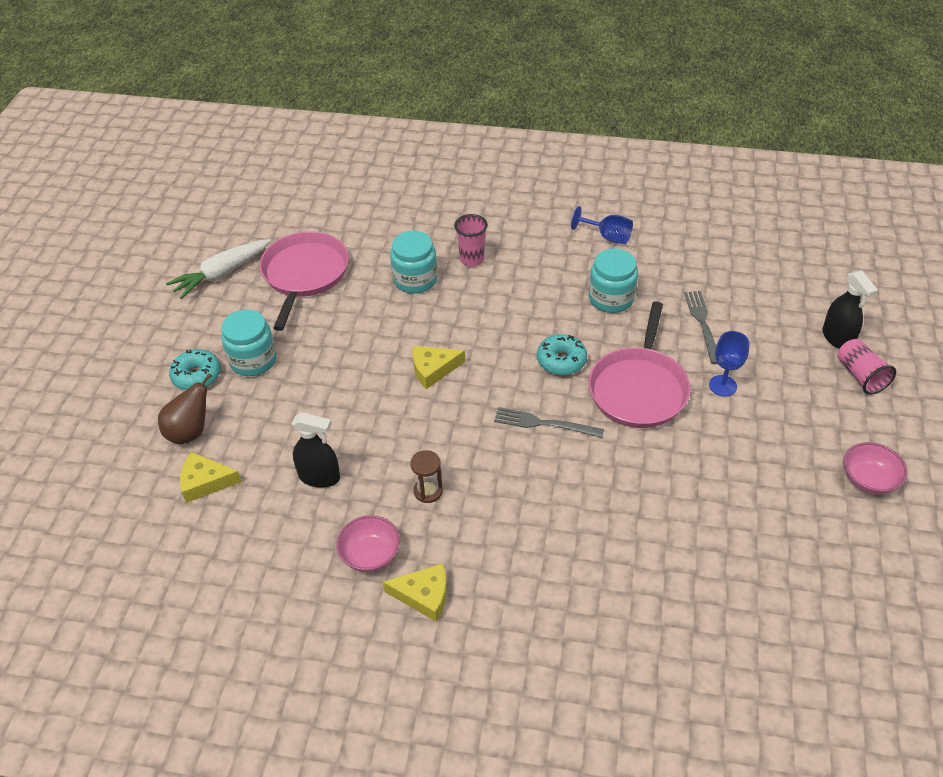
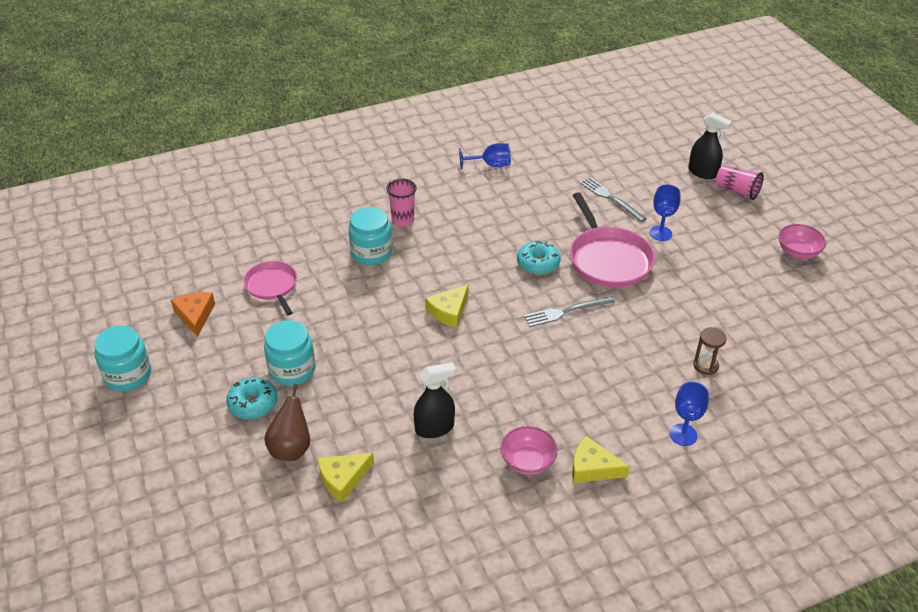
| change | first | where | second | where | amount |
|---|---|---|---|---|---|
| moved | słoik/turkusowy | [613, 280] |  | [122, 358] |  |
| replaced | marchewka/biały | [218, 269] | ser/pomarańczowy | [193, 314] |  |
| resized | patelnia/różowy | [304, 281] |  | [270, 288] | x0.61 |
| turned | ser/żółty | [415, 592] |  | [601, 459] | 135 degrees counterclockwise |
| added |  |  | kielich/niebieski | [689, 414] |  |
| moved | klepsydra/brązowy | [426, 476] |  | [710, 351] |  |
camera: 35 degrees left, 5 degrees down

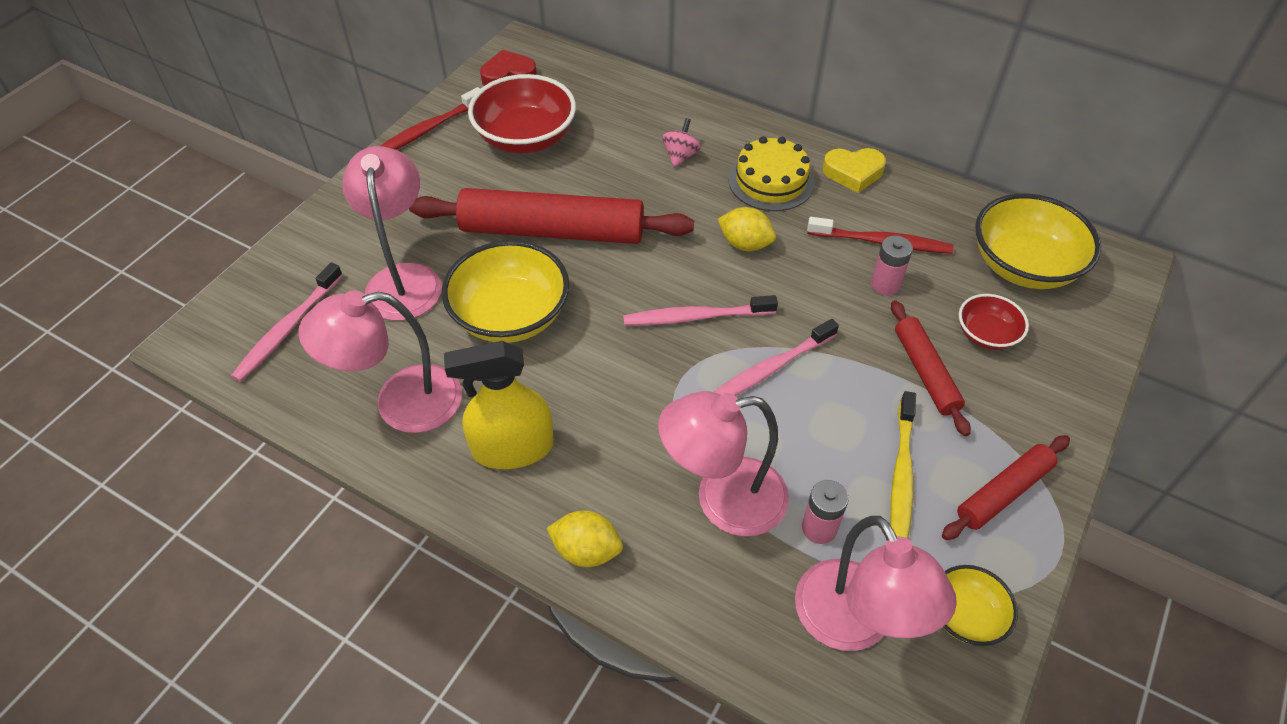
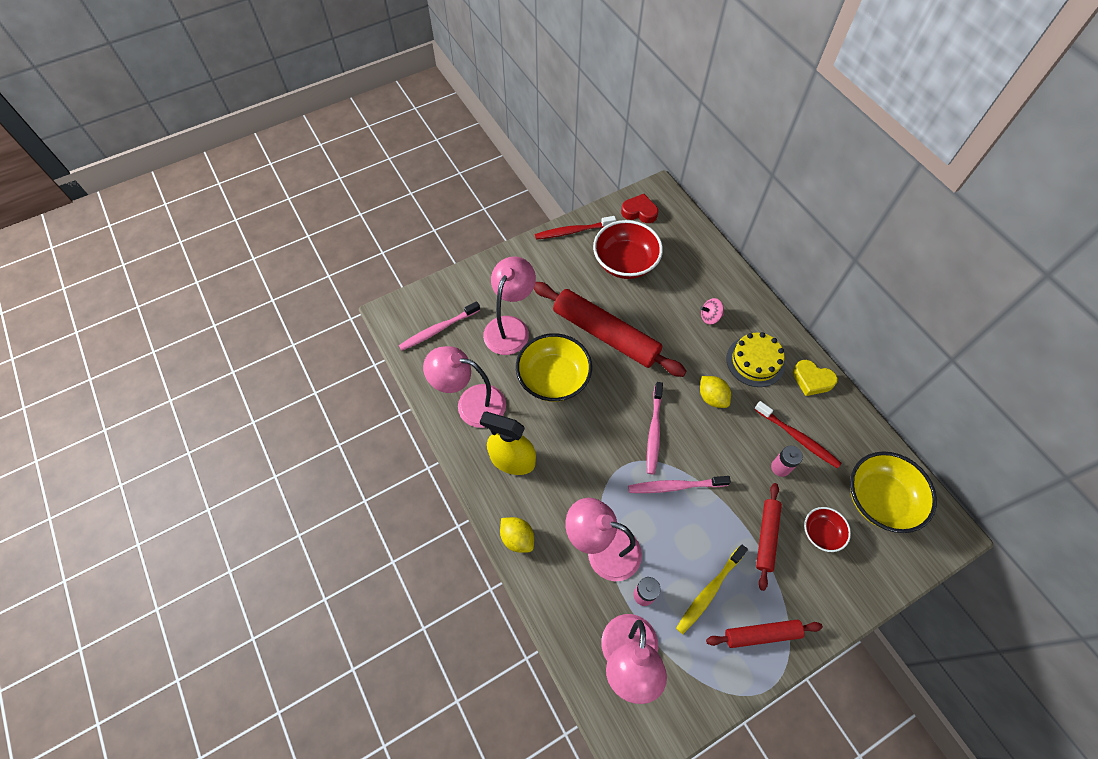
| change | first | where | second | where | amount |
|---|---|---|---|---|---|
| turned | szczoteczka do zębów/różowy | [700, 310] |  | [655, 428] | 105 degrees counterclockwise |
| turned | bączek/różowy | [681, 143] |  | [712, 311] | 150 degrees counterclockwise |
| removed | miska/żółty | [980, 605] |  |  |  |
camera: 30 degrees right, 10 degrees up

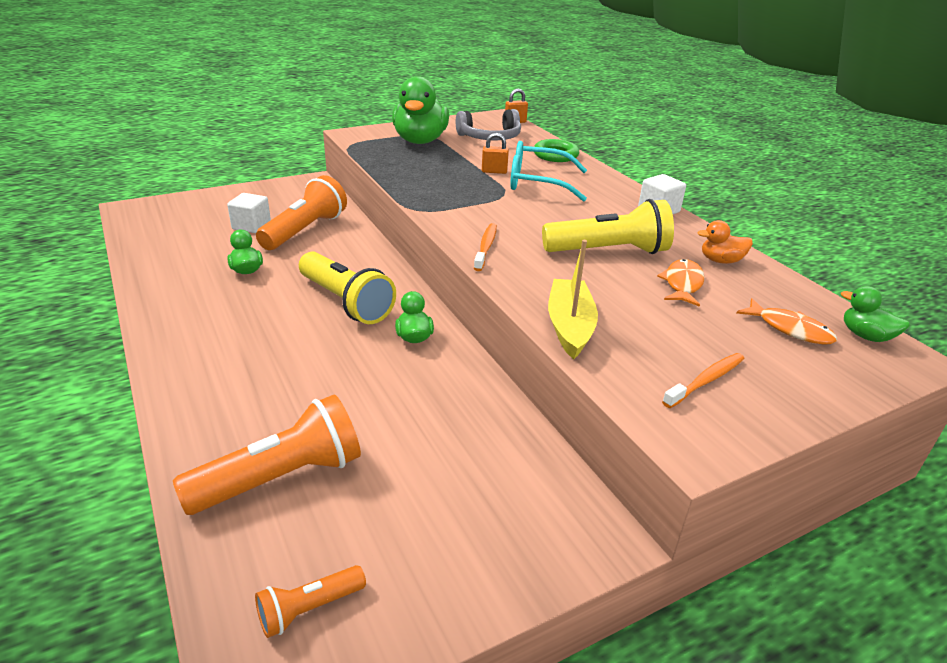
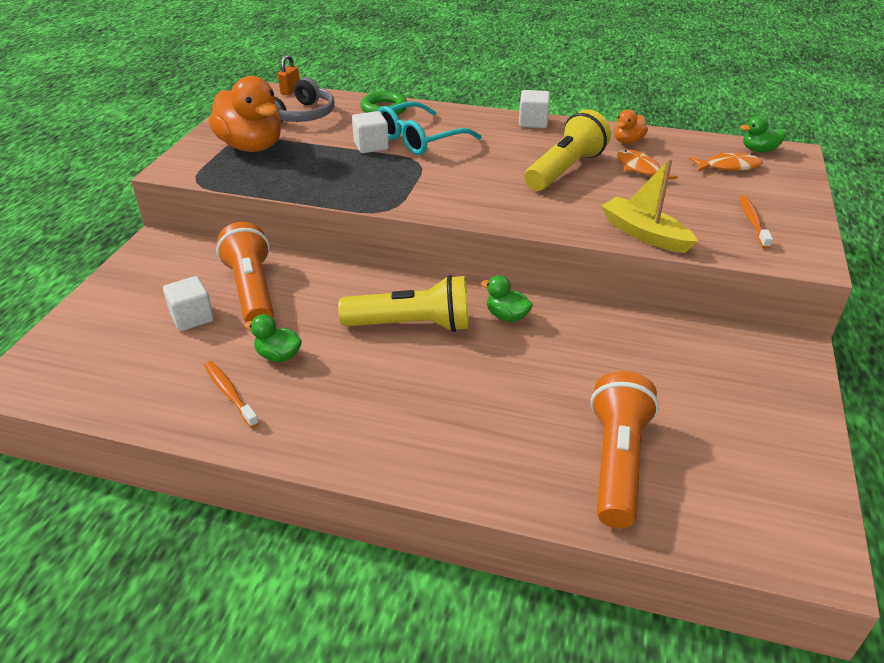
| change | first | where | second | where | amount |
|---|---|---|---|---|---|
| moved | szczoteczka do zębów/pomarańczowy | [485, 247] |  | [231, 394] |  |
| recoloured | kaczka/zielony | [420, 110] | kaczka/pomarańczowy | [244, 114] |  |
| replaced | kłódka/pomarańczowy | [495, 153] | sześcian/biały | [370, 132] |  |
| removed | latarka/pomarańczowy | [310, 601] |  |  |  |
camera: 45 degrees left, 5 degrees up

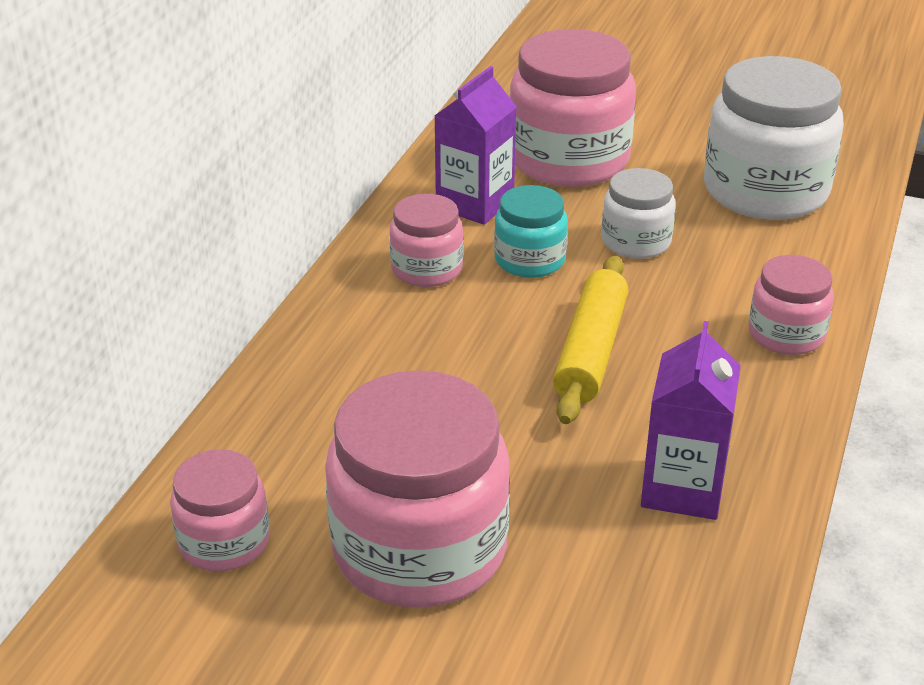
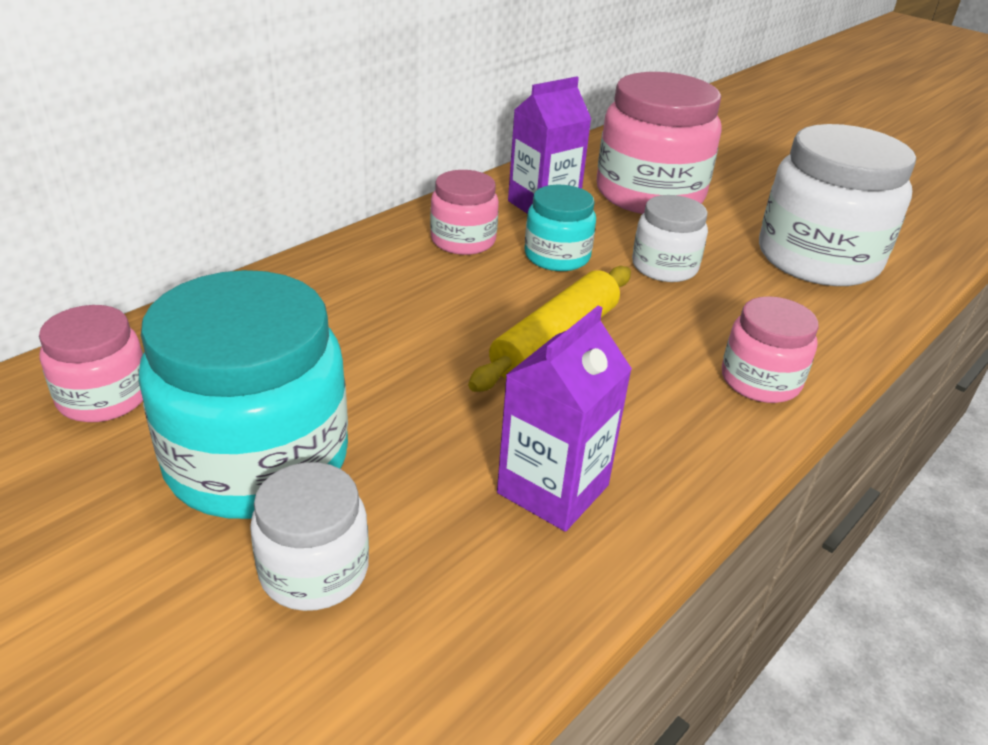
| change | first | where | second | where | amount |
|---|---|---|---|---|---|
| recoloured | słoik/różowy | [417, 489] | słoik/turkusowy | [243, 394] |  |
| added |  |  | słoik/biały | [309, 536] |  |
camera: 20 degrees right, 0 degrees up

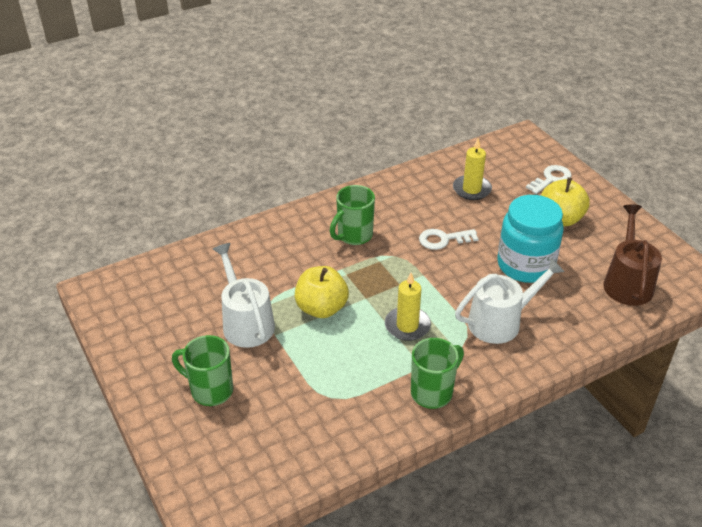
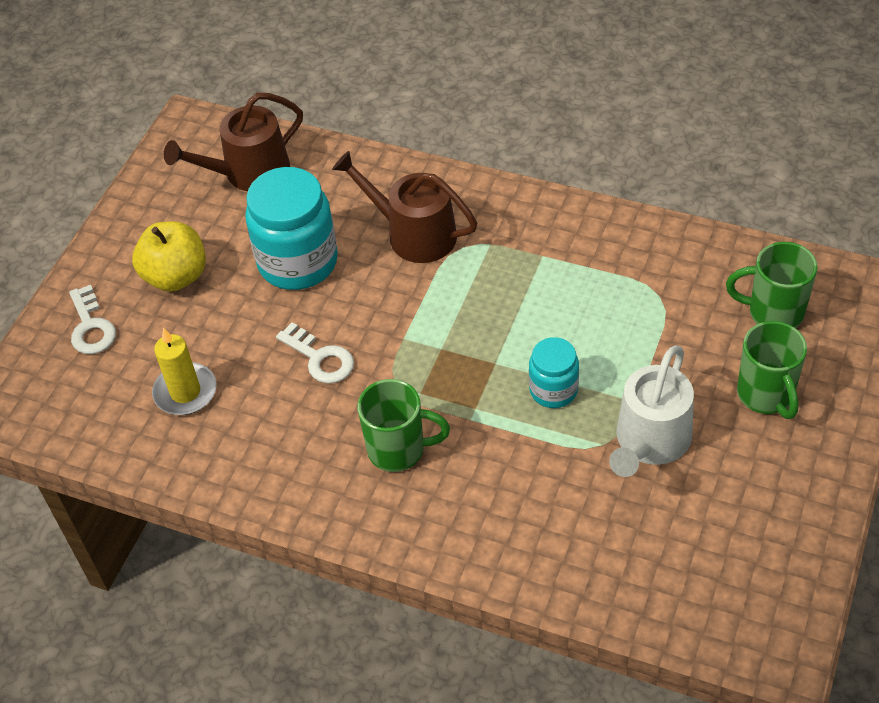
| change | first | where | second | where | amount |
|---|---|---|---|---|---|
| turned | klucz/biały | [549, 179] |  | [92, 319] | 120 degrees counterclockwise |
| recoloured | konewka/biały | [510, 301] | konewka/brązowy | [404, 207] |  |
| replaced | jabłko/żółty | [322, 292] | słoik/turkusowy | [554, 372] |  |
| moved | kubek/zielony | [437, 373] |  | [772, 285] |  |
| removed | świeca/żółty | [408, 307] |  |  |  |
camera: 125 degrees left, 10 degrees up

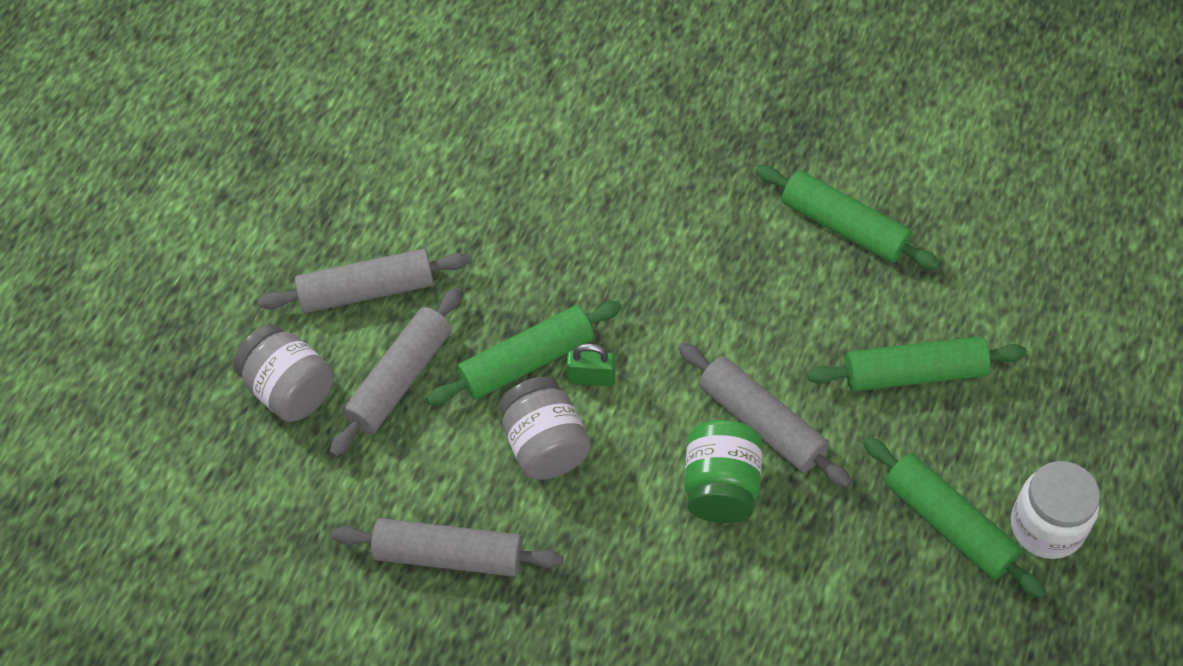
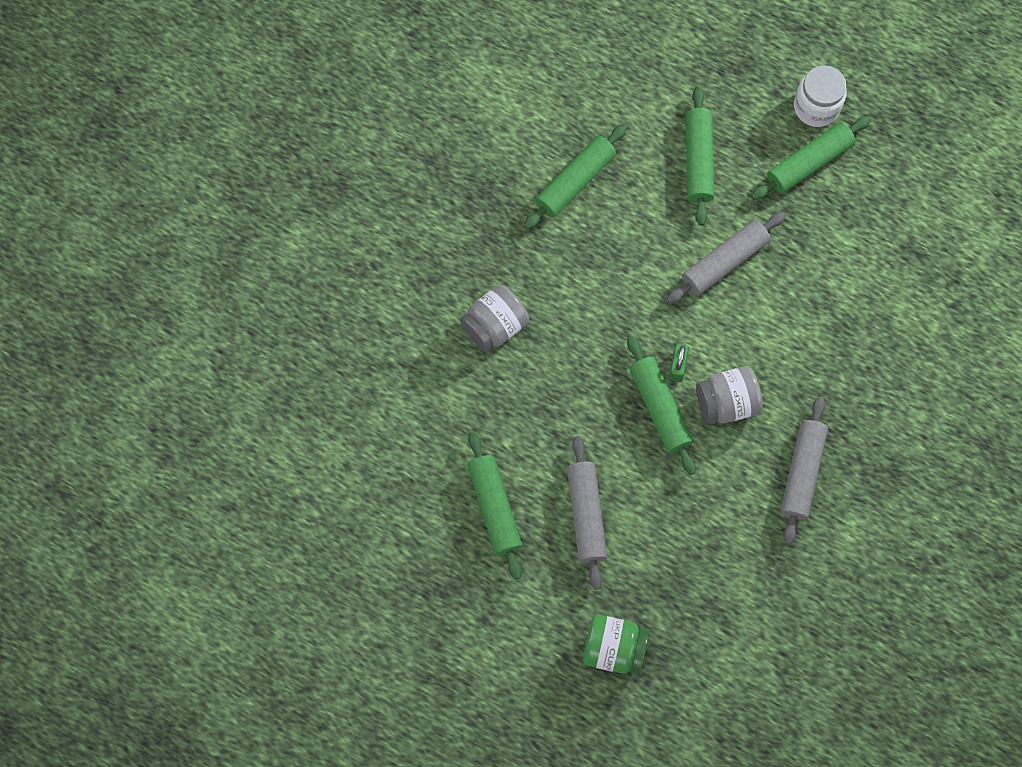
| change | first | where | second | where | amount |
|---|---|---|---|---|---|
| moved | słoik/szary | [283, 373] |  | [494, 318] |  |
| added |  |  | wałek do ciasta/zielony | [494, 506] |  |
| moved | słoik/zielony | [723, 471] |  | [616, 644] |  |
| removed | wałek do ciasta/szary | [396, 372] |  |  |  |
camera: 85 degrees left, 15 degrees up

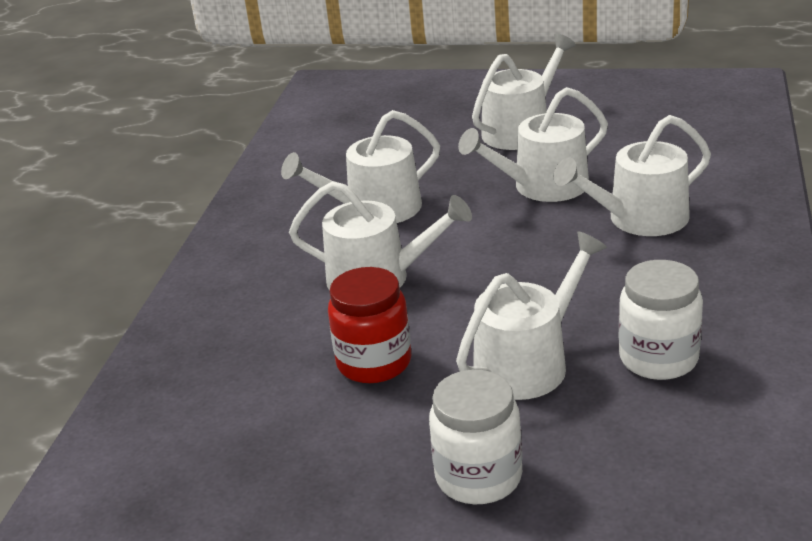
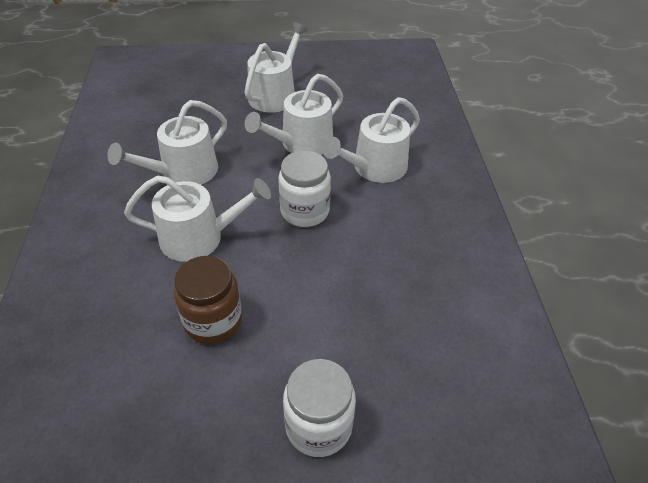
| change | first | where | second | where | amount |
|---|---|---|---|---|---|
| recoloured | słoik/czerwony | [369, 325] | słoik/brązowy | [208, 300] |  |
| moved | słoik/biały | [661, 320] |  | [304, 189] |  |
| removed | konewka/biały | [531, 315] |  |  |  |
camera: 20 degrees left, 15 degrees up

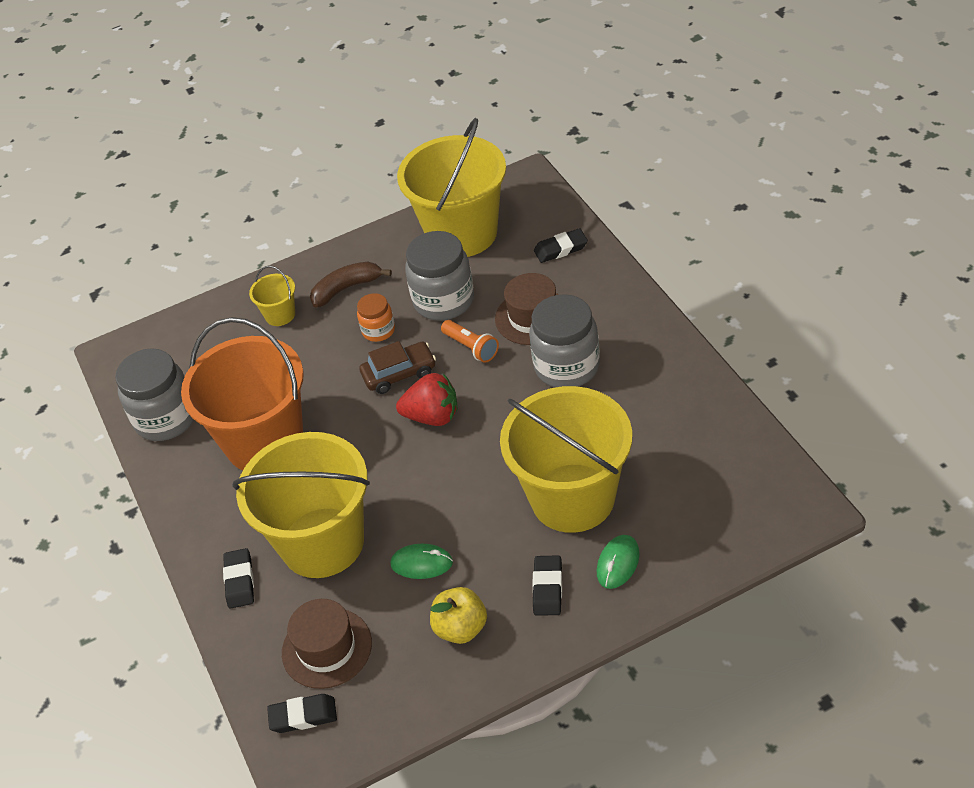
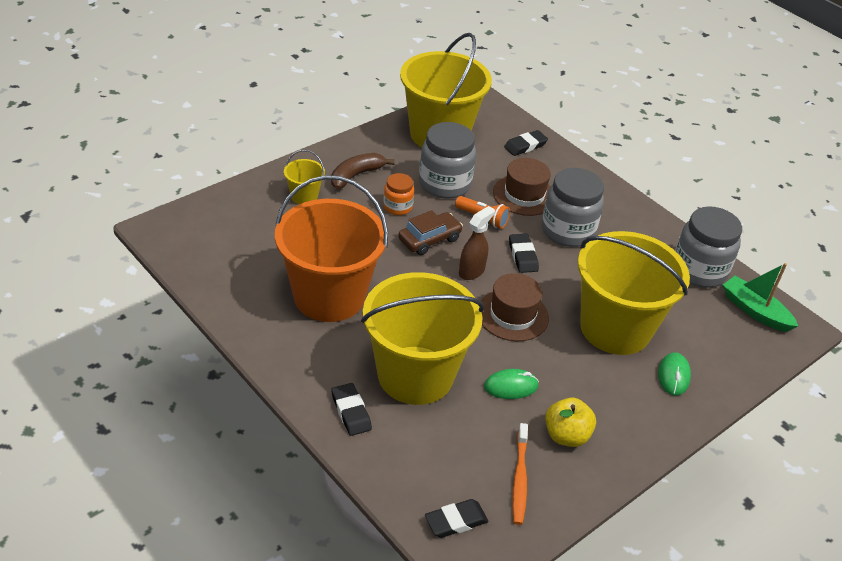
| change | first | where | second | where | amount |
|---|---|---|---|---|---|
| replaced | truskawka/czerwony | [426, 399] | spryskiwacz/brązowy | [477, 243] |  |
| moved | kapelusz/brązowy | [327, 644] |  | [515, 307] |  |
| moved | gumka do mazania/czarny | [547, 585] |  | [524, 253] |  |
| added |  |  | szczoteczka do zębów/pomarańczowy | [520, 474] |  |
| moved | słoik/szary | [154, 394] |  | [708, 247] |  |
| added |  |  | łódka/zielony | [760, 297] |  |
camera: 25 degrees left, 5 degrees down

